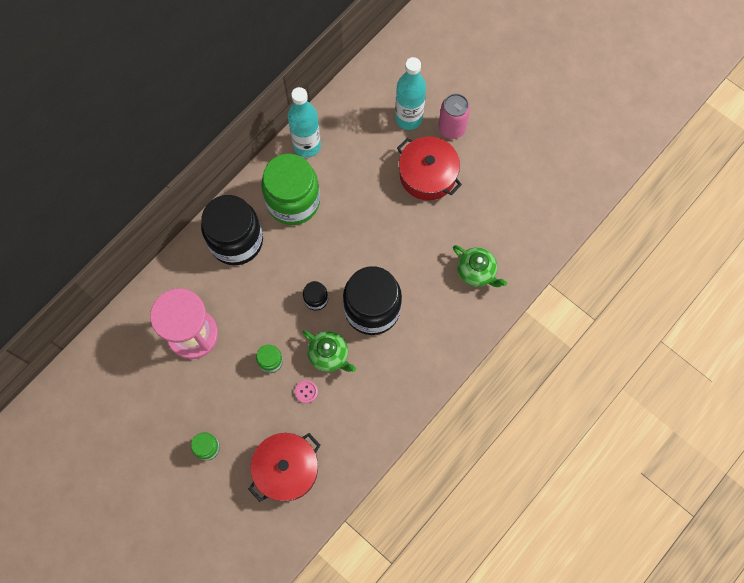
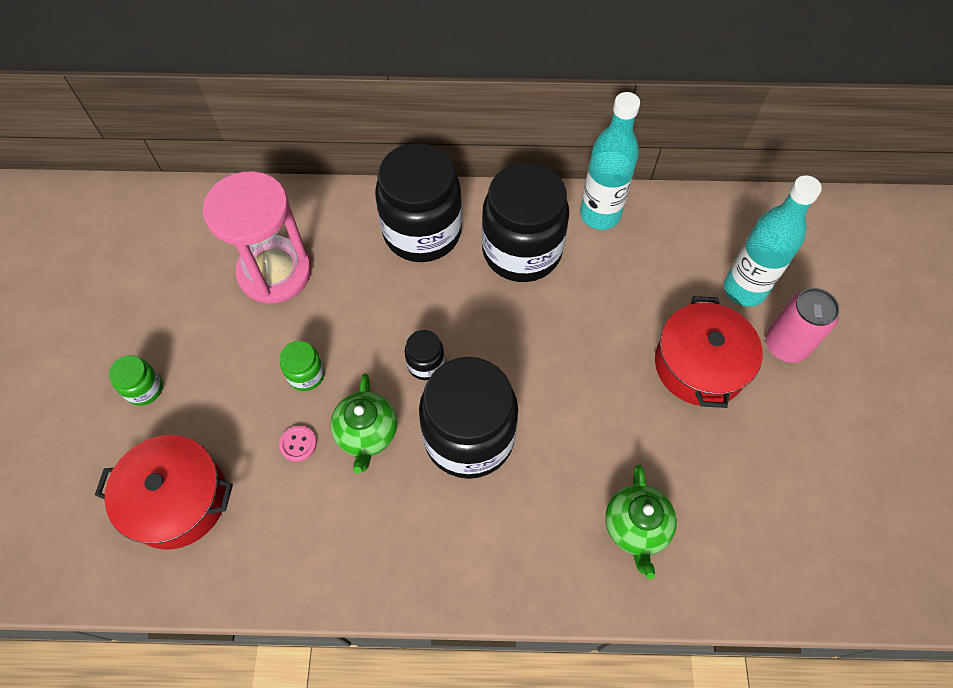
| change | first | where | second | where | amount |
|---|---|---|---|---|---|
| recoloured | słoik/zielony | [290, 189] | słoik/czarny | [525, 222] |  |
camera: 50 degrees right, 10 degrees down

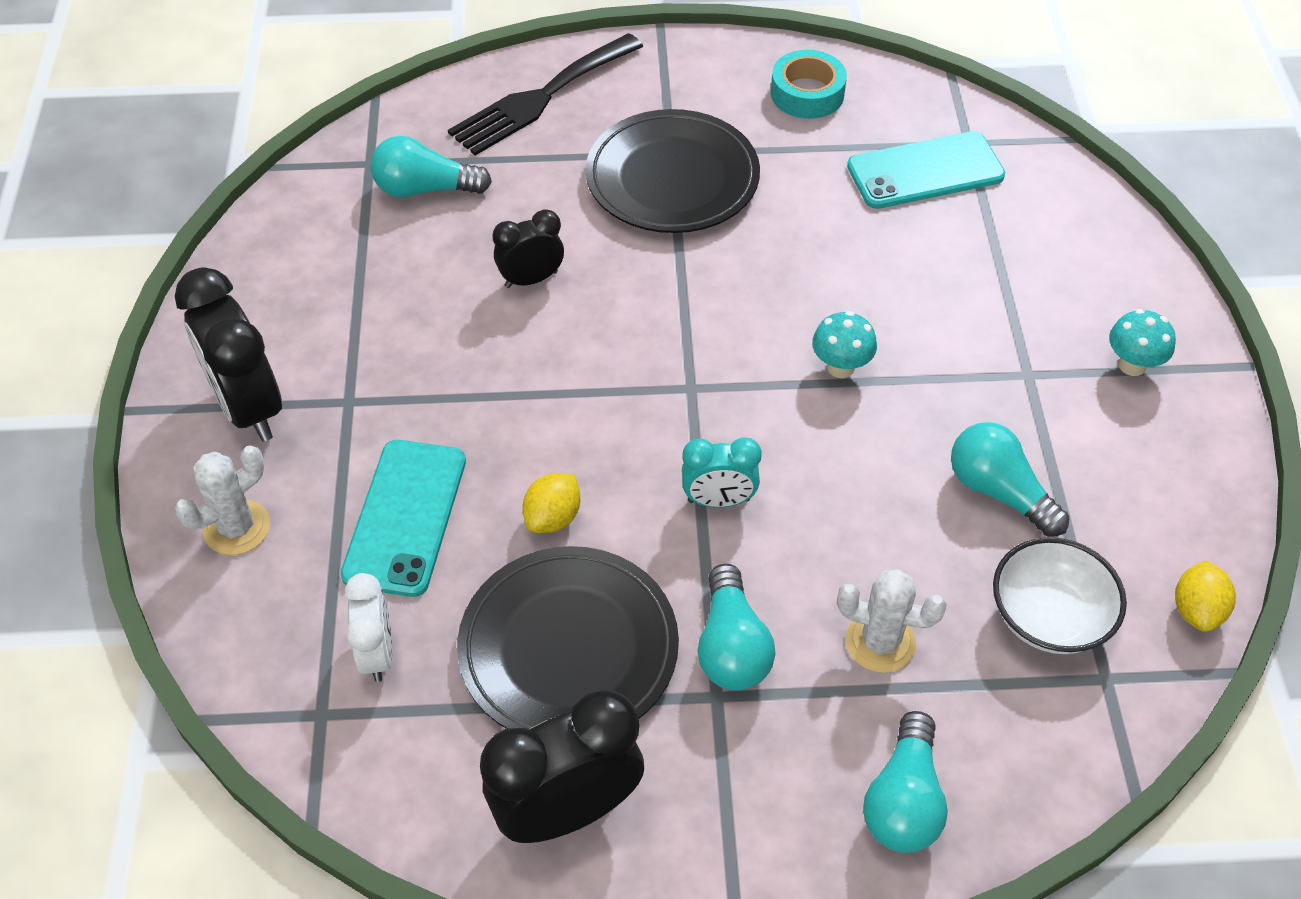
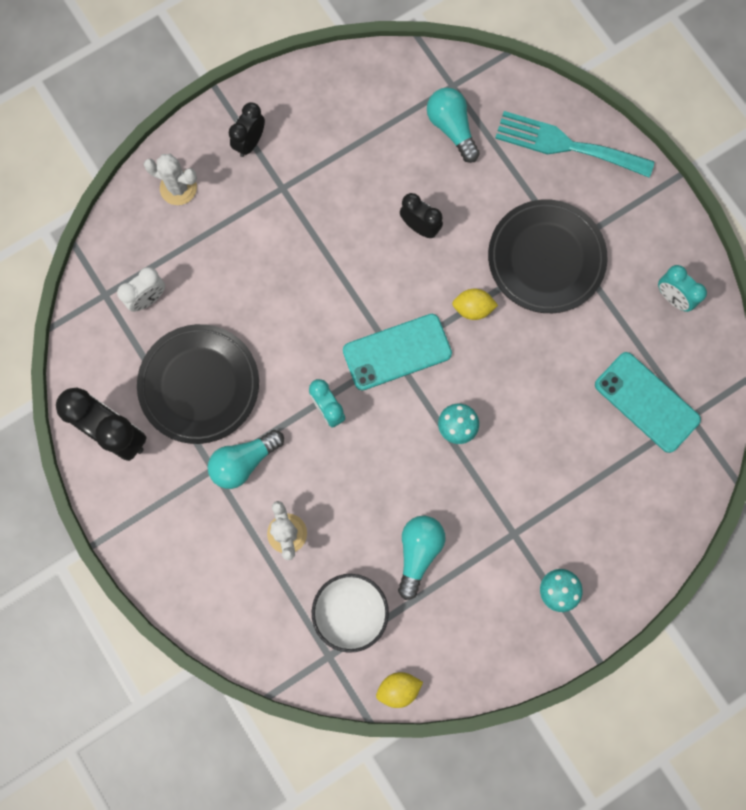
| change | first | where | second | where | amount |
|---|---|---|---|---|---|
| resized | budzik/czarny | [228, 354] |  | [247, 129] | x0.57 |
| moved | telefon/turkusowy | [403, 518] |  | [397, 352] |  |
| moved | cytryna/żółty | [551, 503] |  | [475, 304] |  |
| recoloured | widelec/czarny | [545, 94] | widelec/turkusowy | [574, 144] |  |
| replaced | taśma klejąca/turkusowy | [809, 84] | budzik/turkusowy | [682, 288] |  |
| removed | żarówka/turkusowy | [905, 782] |  |  |  |
camera: 60 degrees right, 25 degrees up

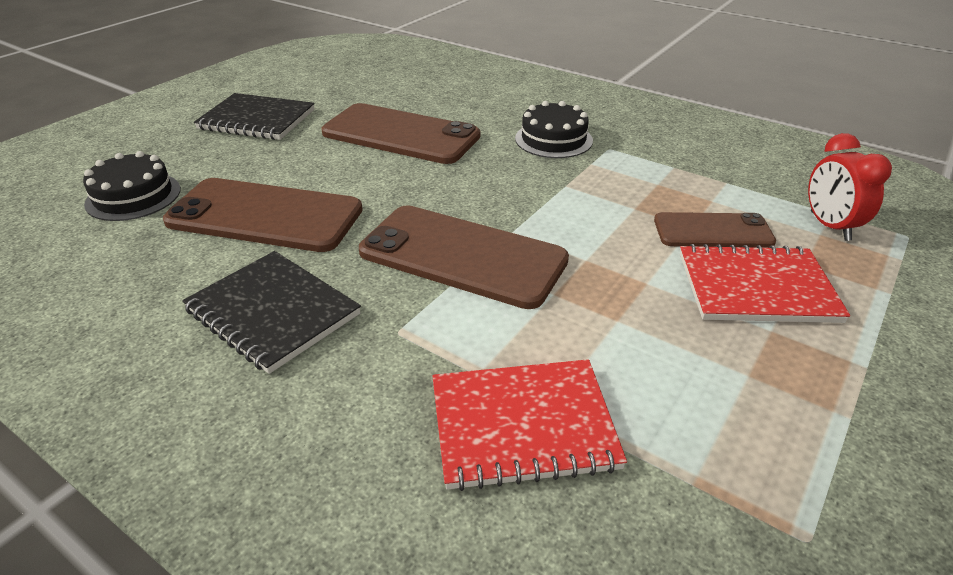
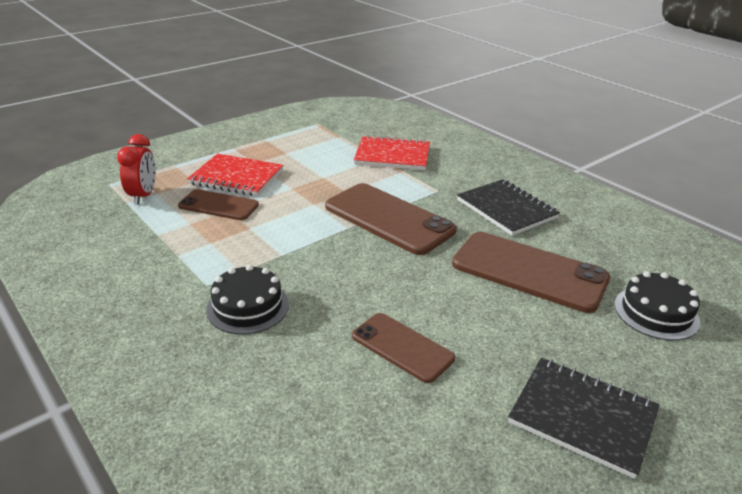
| change | first | where | second | where | amount |
|---|---|---|---|---|---|
| resized | telefon/brązowy | [400, 133] |  | [403, 348] | x0.59 |
camera: 165 degrees left, 5 degrees down

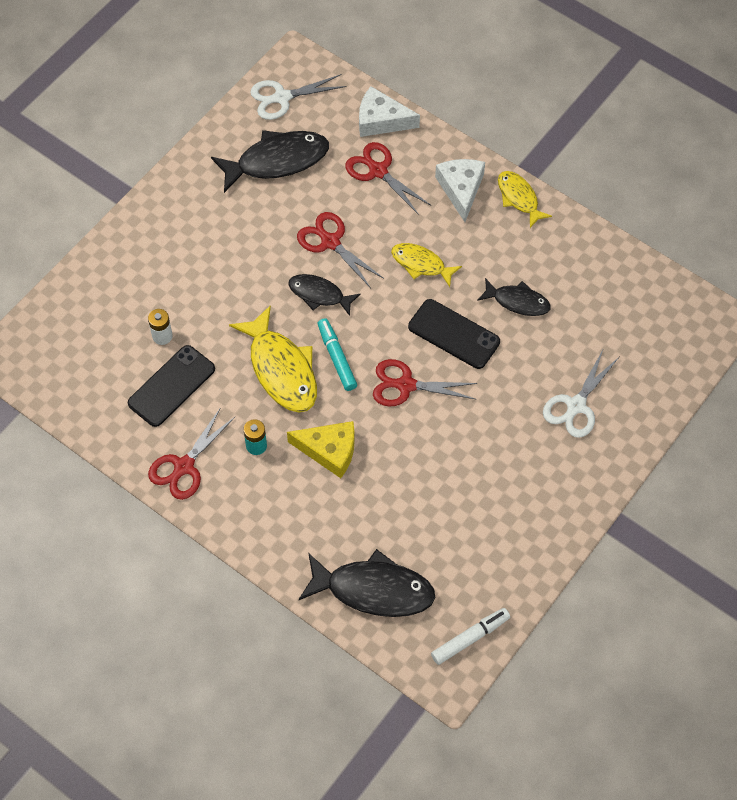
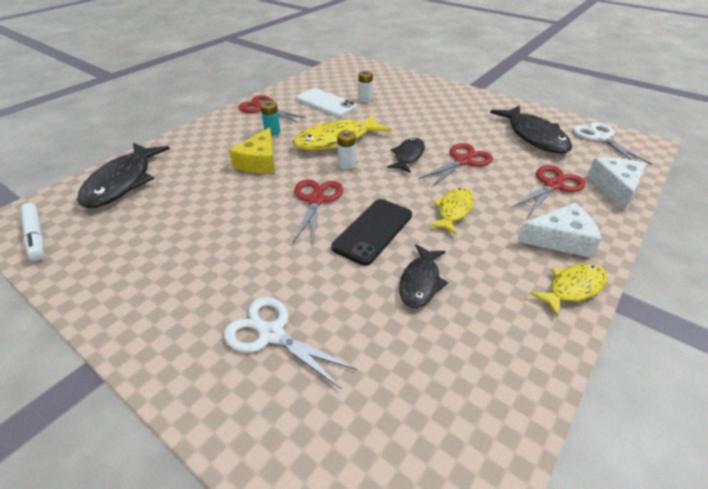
| change | first | where | second | where | amount |
|---|---|---|---|---|---|
| recoloured | telefon/czarny | [171, 386] | telefon/biały | [326, 102] |  |
| replaced | flamaster/turkusowy | [337, 354] | bateria/biały | [346, 150] |  |
camera: 90 degrees right, 20 degrees down

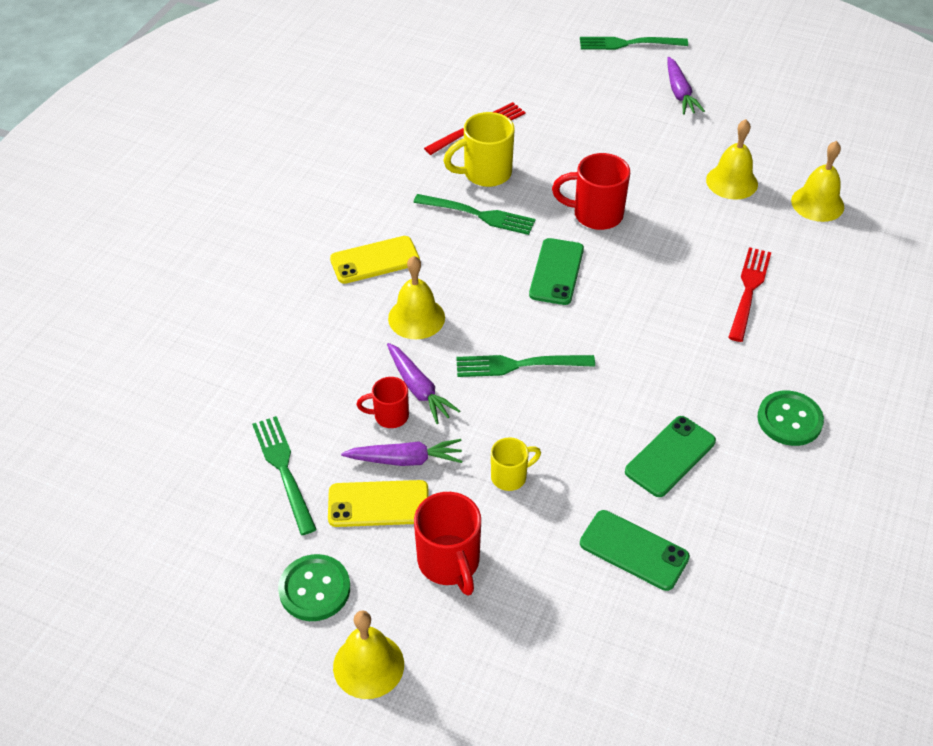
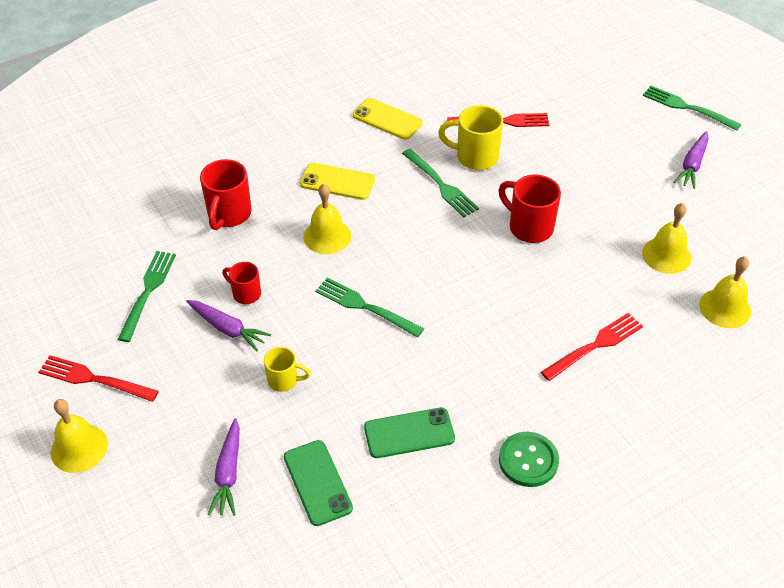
| change | first | where | second | where | amount |
|---|---|---|---|---|---|
| replaced | guzik/zielony | [314, 587] | widelec/czerwony | [98, 378] |  |
| moved | kubek/czerwony | [447, 544] |  | [225, 194] |  |
| moved | marchewka/fioletowy | [423, 383] |  | [224, 467] |  |
| moved | telefon/żółty | [378, 503] |  | [388, 119] |  |
| removed | telefon/zielony | [556, 271] |  |  |  |
camera: 35 degrees right, 0 degrees up

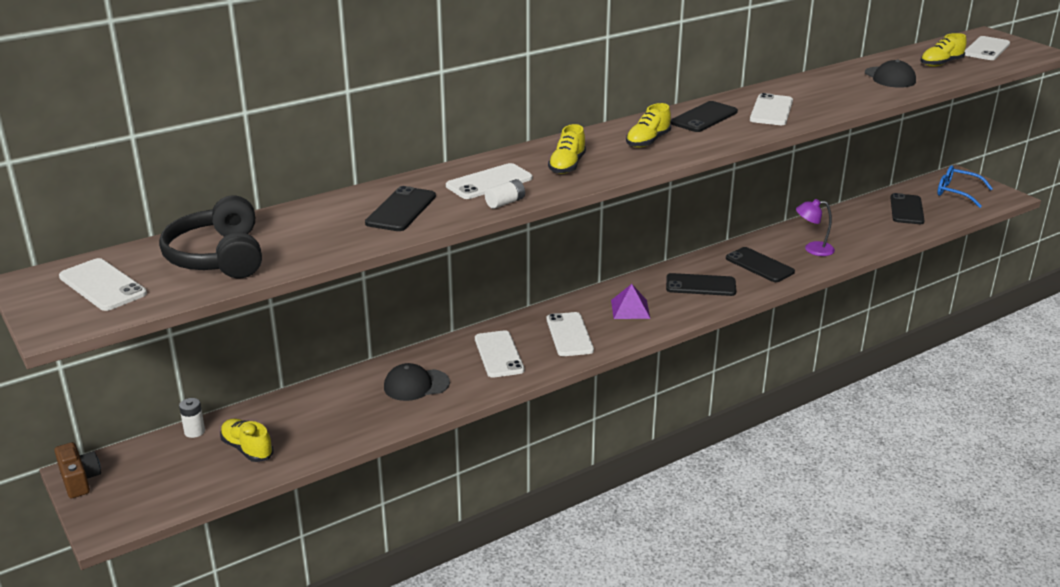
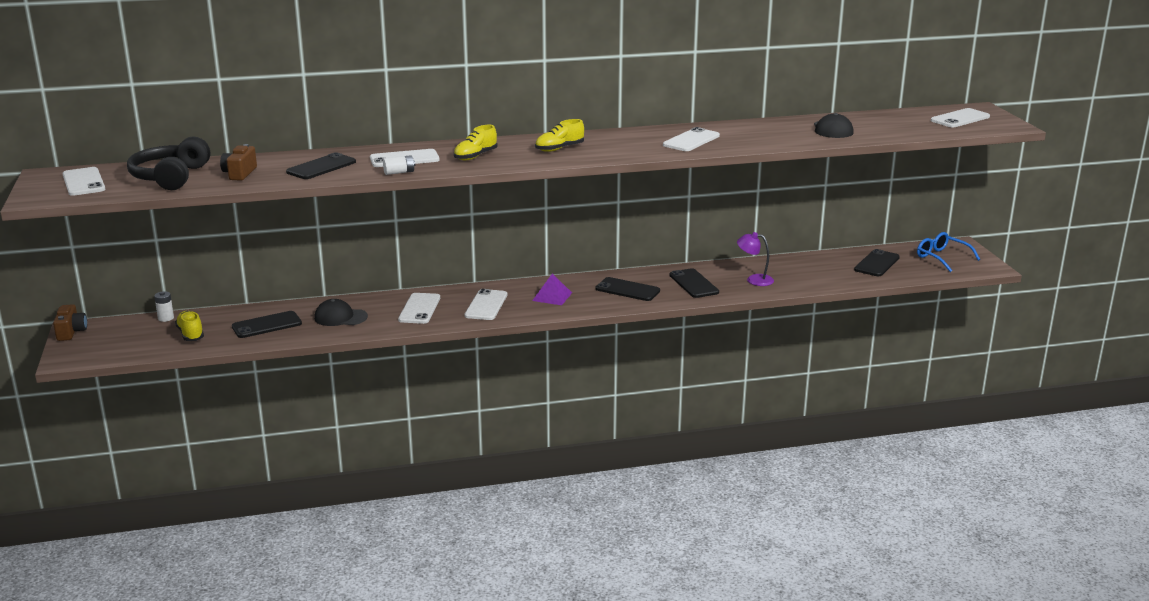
| change | first | where | second | where | amount |
|---|---|---|---|---|---|
| added |  |  | aparat fotograficzny/brązowy | [238, 162] |  |
| moved | telefon/czarny | [704, 116] |  | [267, 324] |  |
| removed | but/żółty | [944, 50] |  |  |  |
camera: 20 degrees right, 5 degrees down

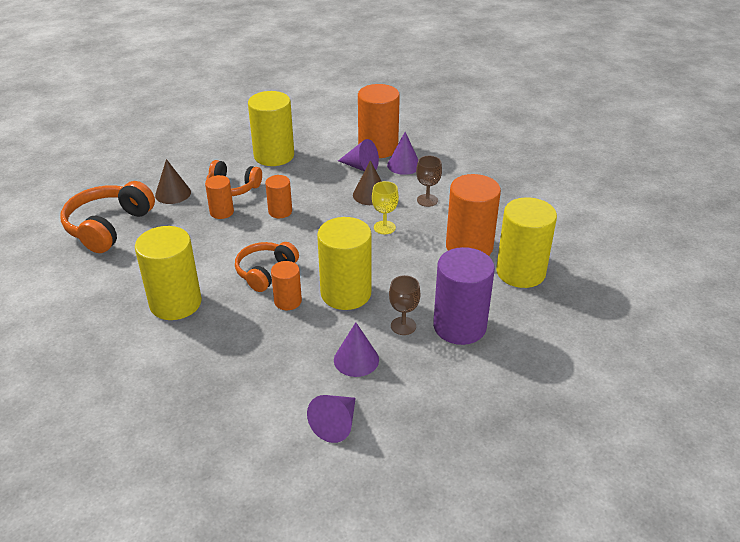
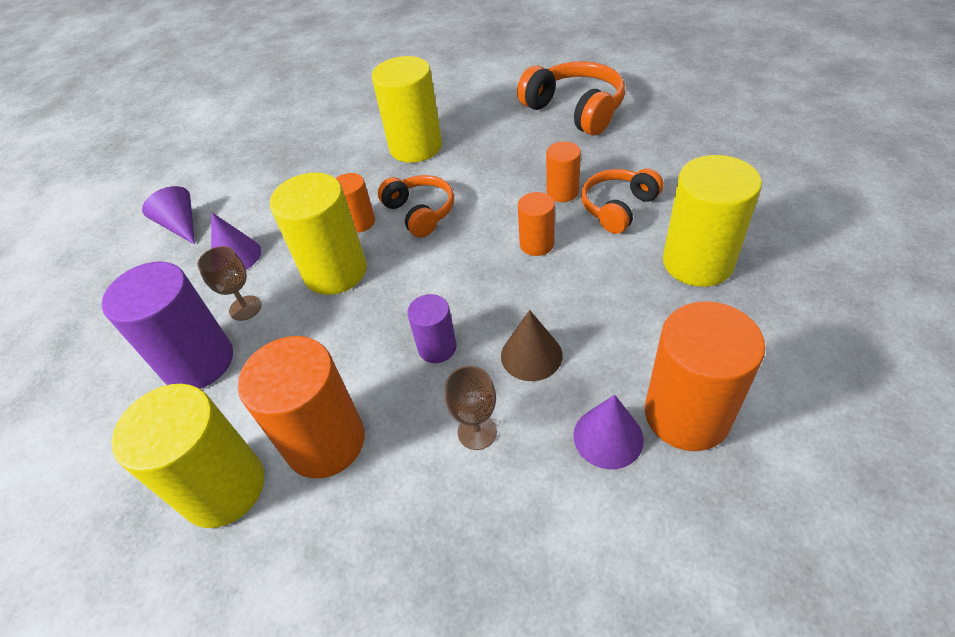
| change | first | where | second | where | amount |
|---|---|---|---|---|---|
| replaced | kielich/żółty | [385, 207] | walec/fioletowy | [432, 328] |  |
| removed | stożek/brązowy | [173, 181] |  |  |  |
| removed | stożek/fioletowy | [358, 155] |  |  |  |
camera: 120 degrees right, 10 degrees up

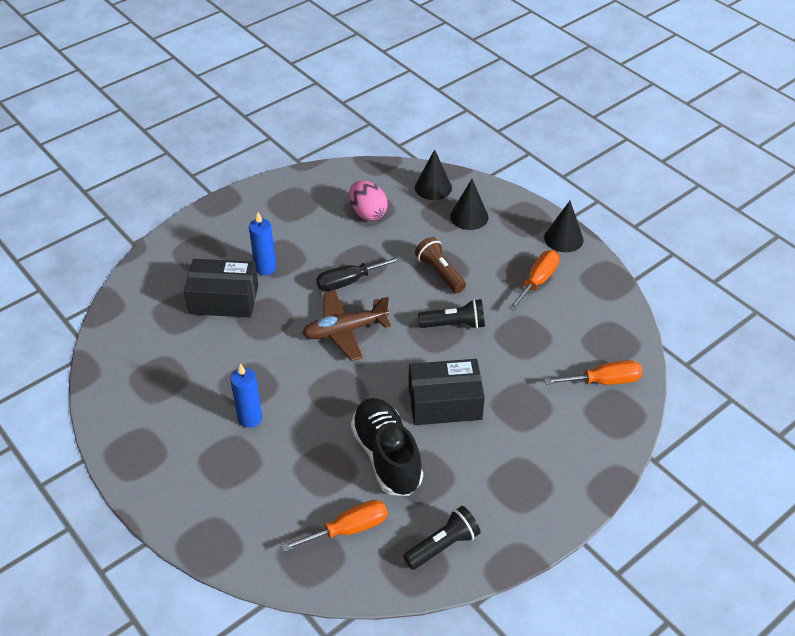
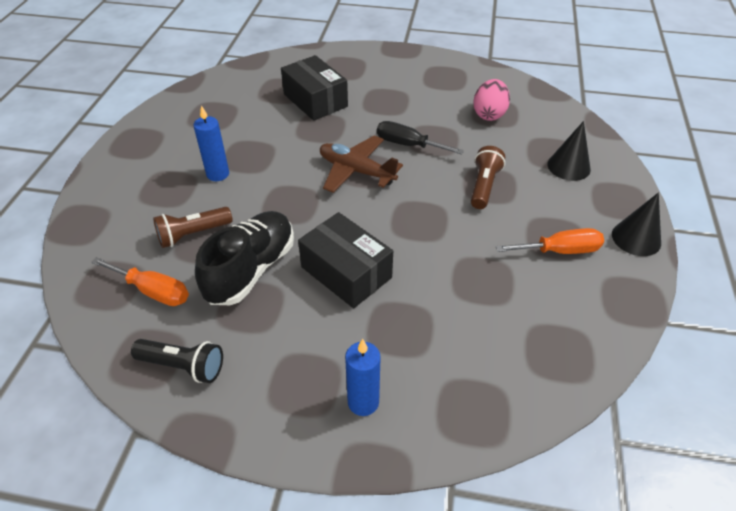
| change | first | where | second | where | amount |
|---|---|---|---|---|---|
| added |  |  | latarka/brązowy | [193, 227] |  |
| moved | świeca/niebieski | [262, 243] |  | [363, 377] |  |
| removed | stożek/czarny | [433, 174] |  |  |  |
| removed | latarka/czarny | [451, 314] |  |  |  |
| removed | śrubokręt/pomarańczowy | [593, 372] |  |  |  |
camera: 50 degrees right, 0 degrees up

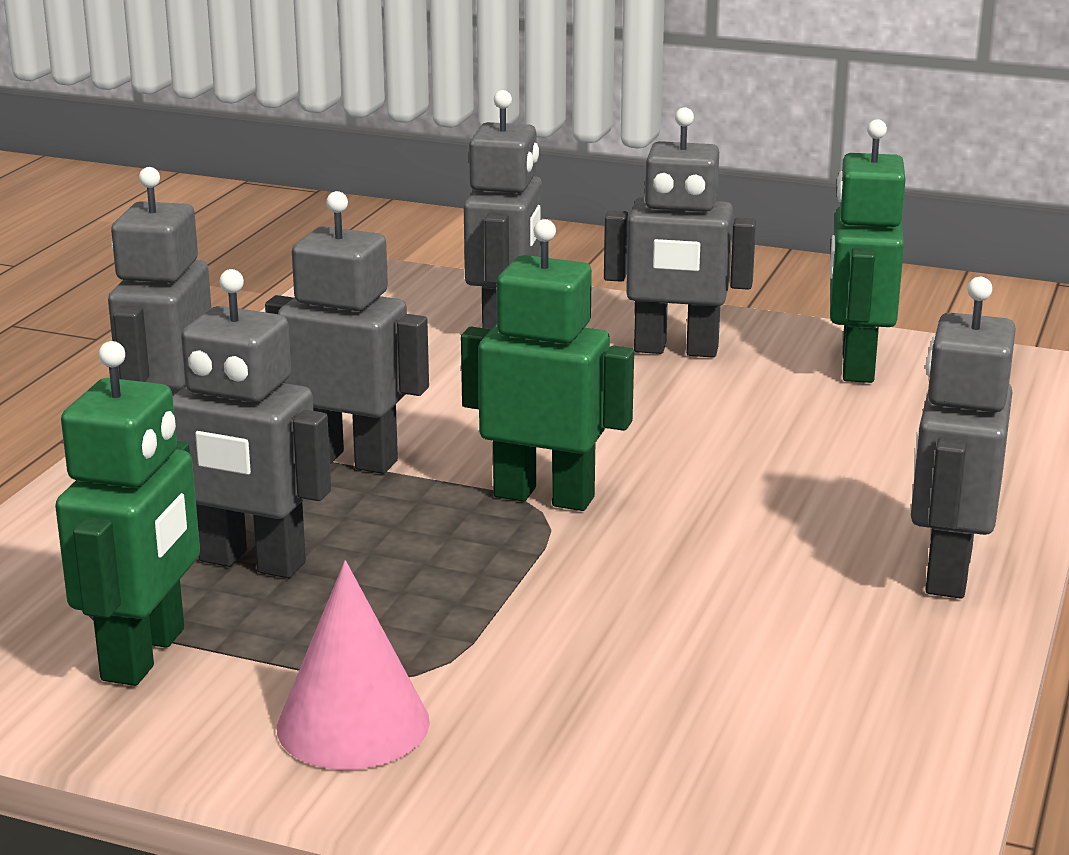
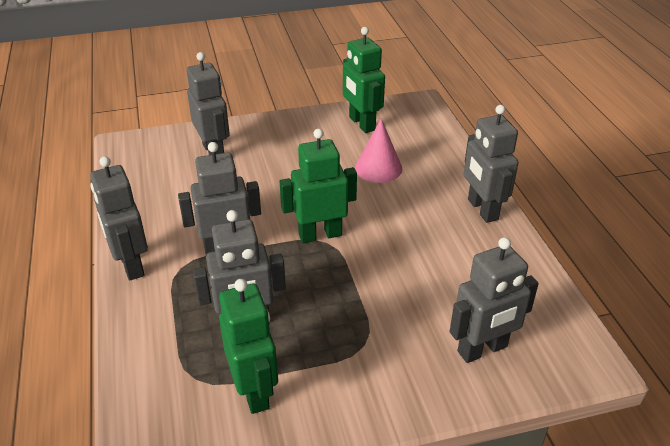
| change | first | where | second | where | amount |
|---|---|---|---|---|---|
| moved | stożek/różowy | [353, 665] |  | [378, 151] |  |
| moved | robot/szary | [680, 232] |  | [494, 300] |  |
camera: 35 degrees left, 15 degrees up

